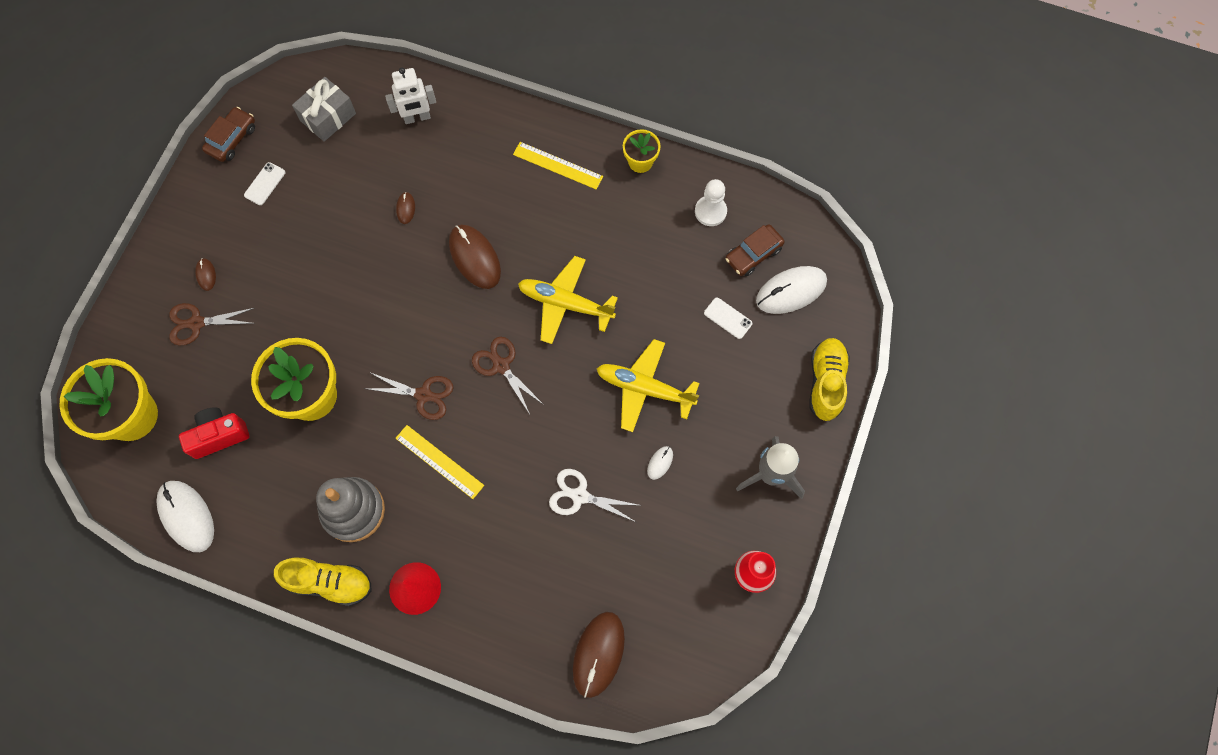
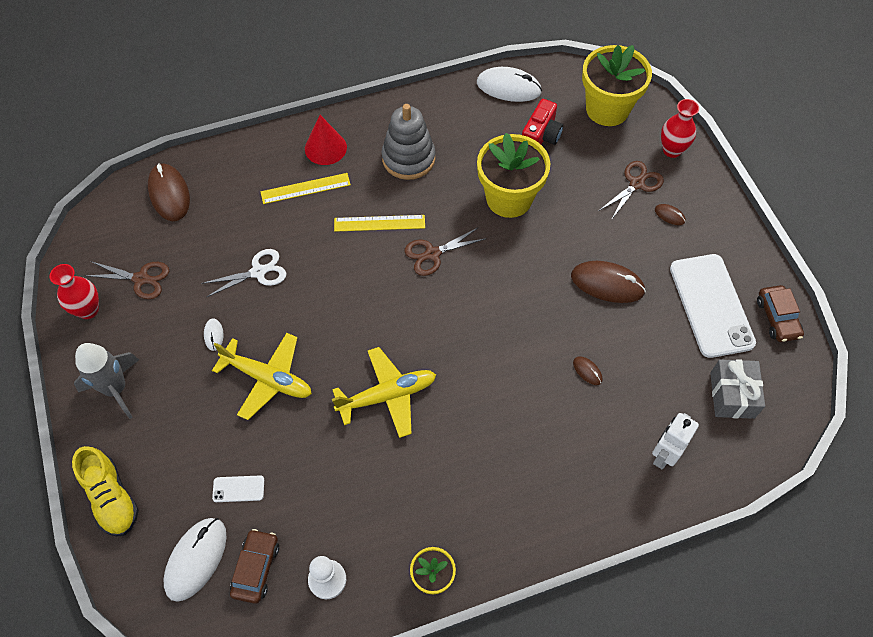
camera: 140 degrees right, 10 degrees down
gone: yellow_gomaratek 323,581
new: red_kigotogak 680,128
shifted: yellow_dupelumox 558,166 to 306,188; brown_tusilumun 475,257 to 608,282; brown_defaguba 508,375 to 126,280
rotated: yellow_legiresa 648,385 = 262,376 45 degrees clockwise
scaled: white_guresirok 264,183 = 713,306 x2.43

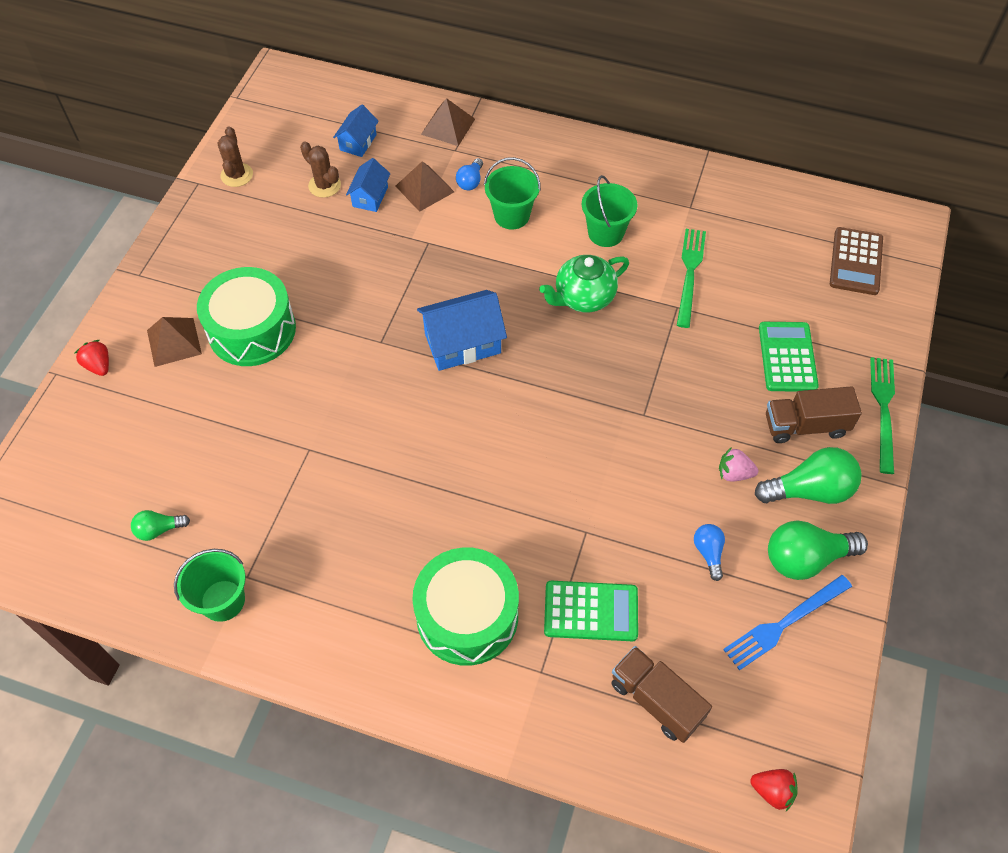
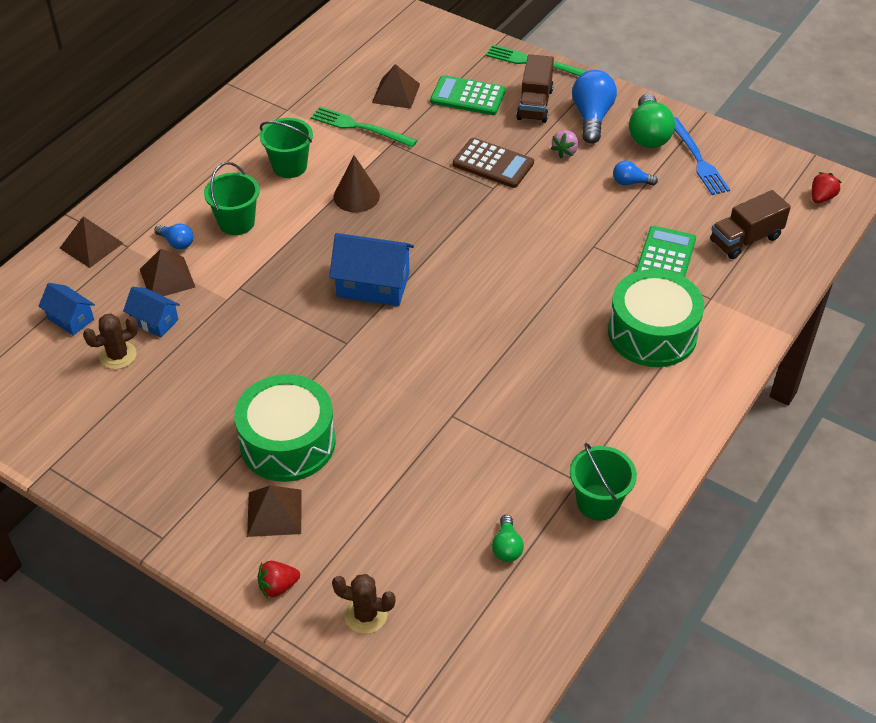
camera: 75 degrees left, 10 degrees down
new: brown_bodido 396,86
shifted: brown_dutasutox 235,157 to 364,604; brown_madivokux 856,261 to 493,163
swapped: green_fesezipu 584,284 to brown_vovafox 357,183
repainted: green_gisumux 808,475 to blue_gisumux 594,107
rotated: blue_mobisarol 462,330 = 371,269 75 degrees counterclockwise

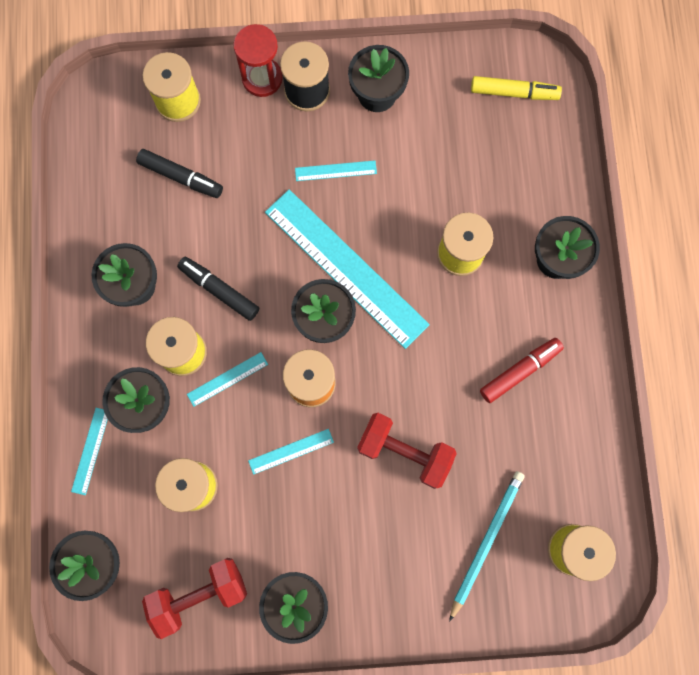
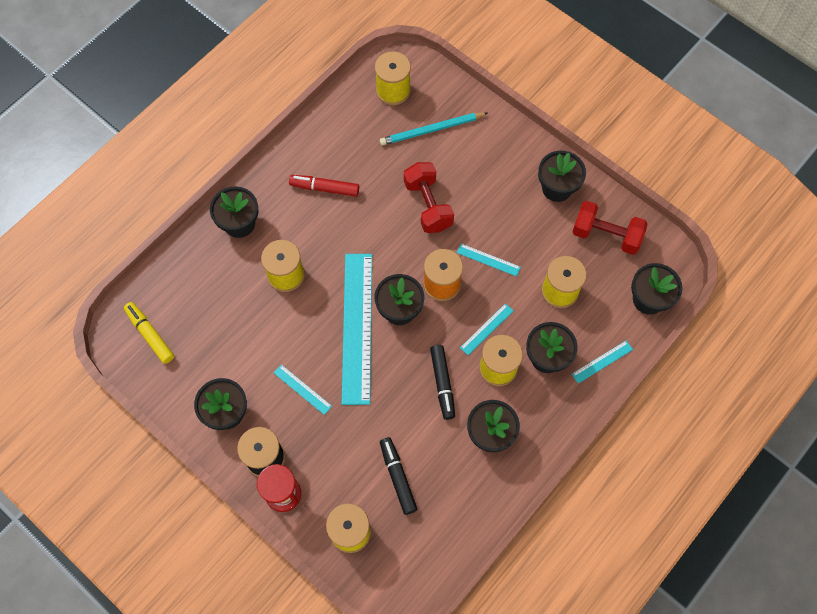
camera: 135 degrees left, 10 degrees down
rotated: turquoise_dupelumox 227,379 = 487,329 60 degrees counterclockwise

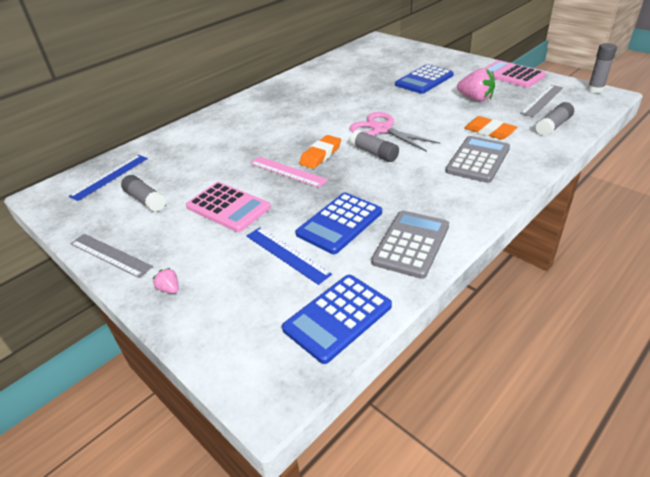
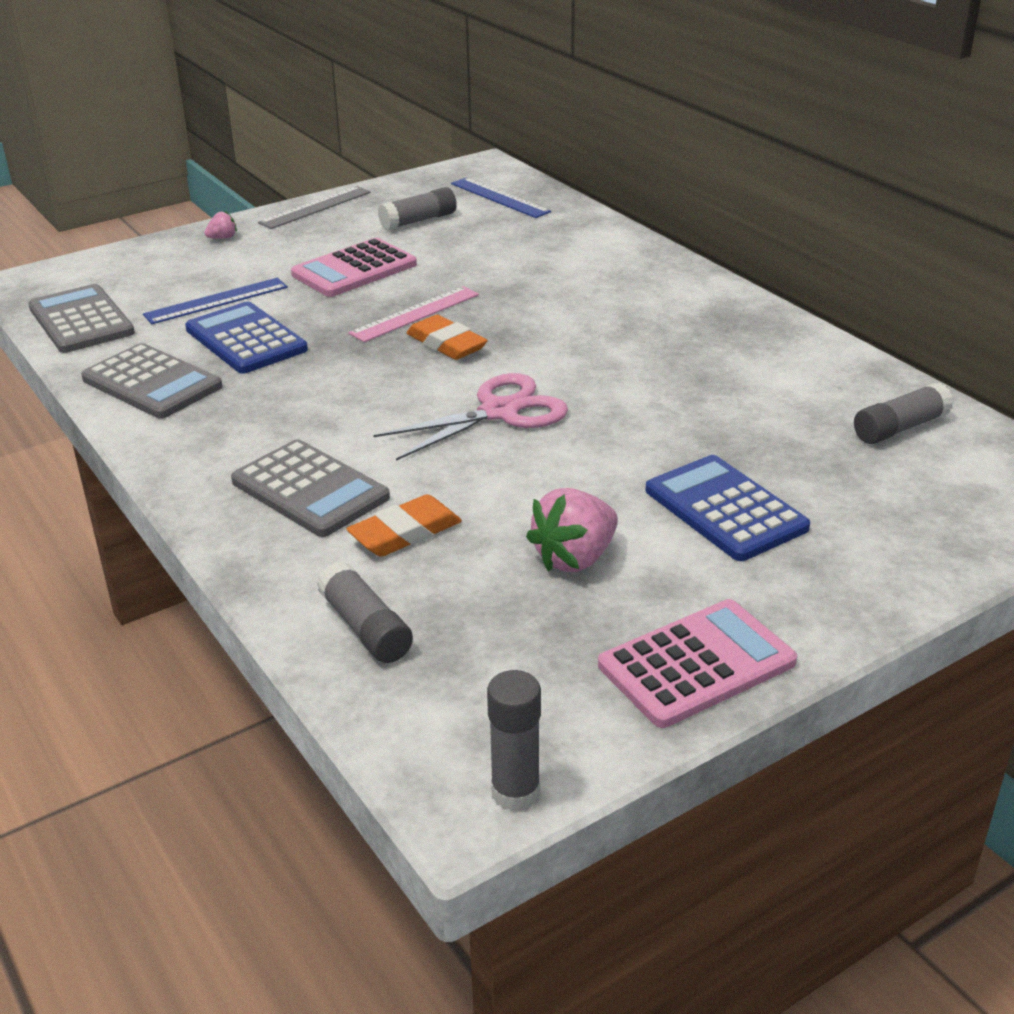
camera: 100 degrees right, 5 degrees down
gone: grey_dupelumox 541,101
shifted: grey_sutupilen 374,145 to 903,413
repainted: blue_madivokux 337,319 to grey_madivokux 81,318

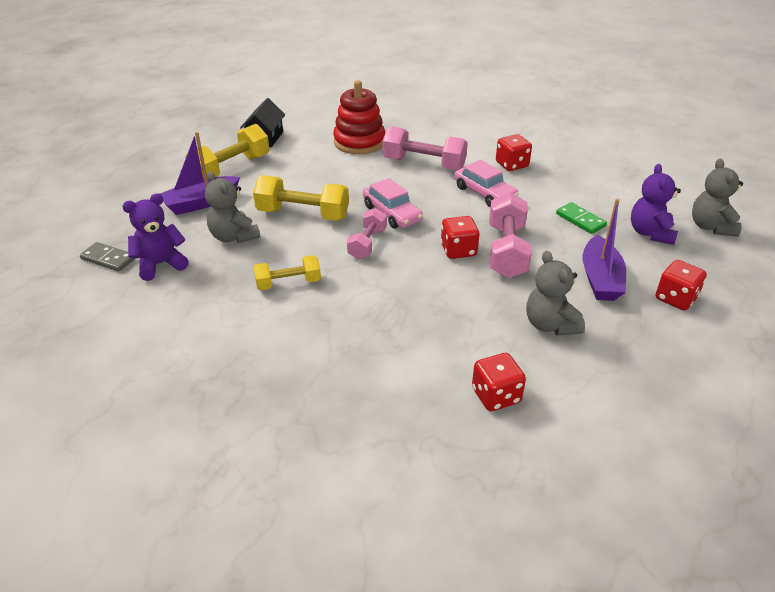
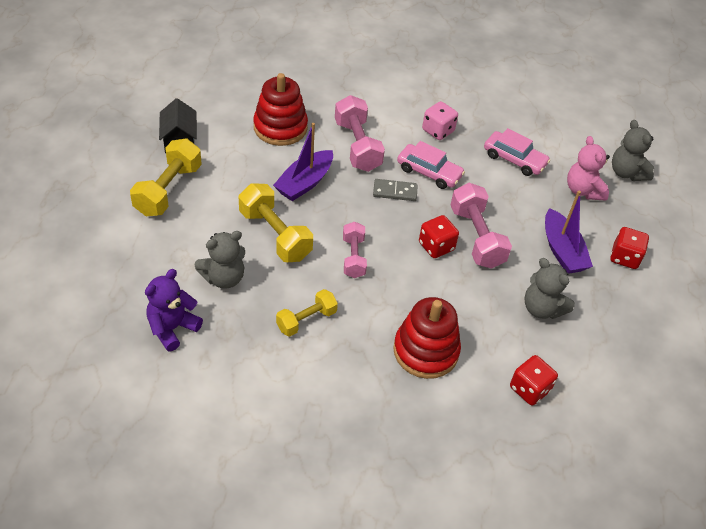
camera: 25 degrees left, 10 degrees up
gone: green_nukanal 581,218
new: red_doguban 427,338
shifted: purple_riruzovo 200,173 to 303,162; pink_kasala 393,203 to 517,152; grey_nukanal 107,257 to 395,190
repainted: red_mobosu 514,152 to pink_mobosu 440,120; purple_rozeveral 656,204 to pink_rozeveral 588,168
rotated: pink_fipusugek 425,148 = 360,133 75 degrees clockwise; grey_rozeveral 232,207 = 220,259 60 degrees counterclockwise; yellow_fipusugek 301,198 = 276,222 60 degrees clockwise

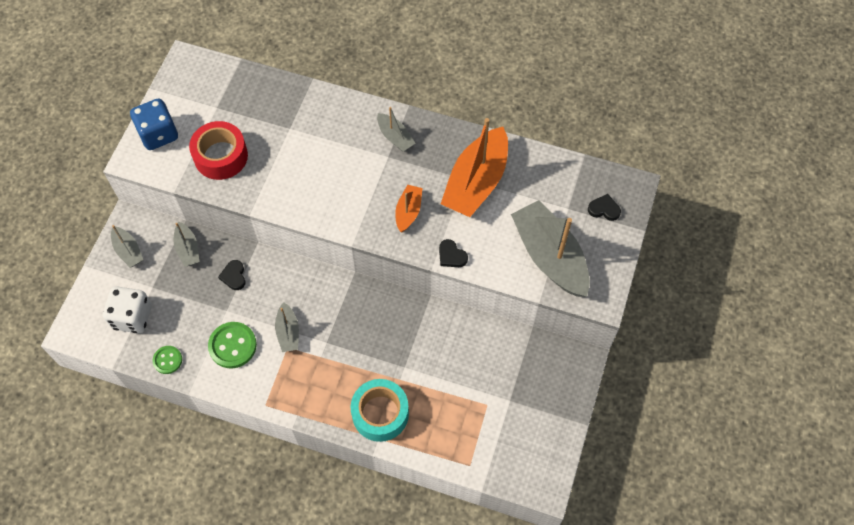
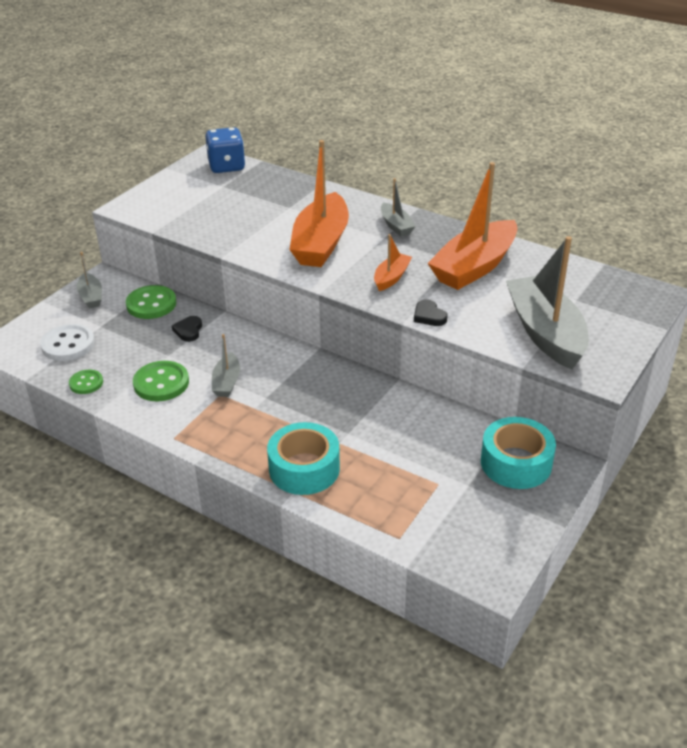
camera: 15 degrees right, 25 degrees down
gone: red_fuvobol 218,150; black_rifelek 604,207
new: orange_riruzovo 319,203; turquoise_fuvobol 518,453
shifted: blue_mobosu 154,124 to 225,150
swapped: grey_riruzovo 186,244 to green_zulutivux 151,302; white_mobosu 127,309 to white_zulutivux 67,342

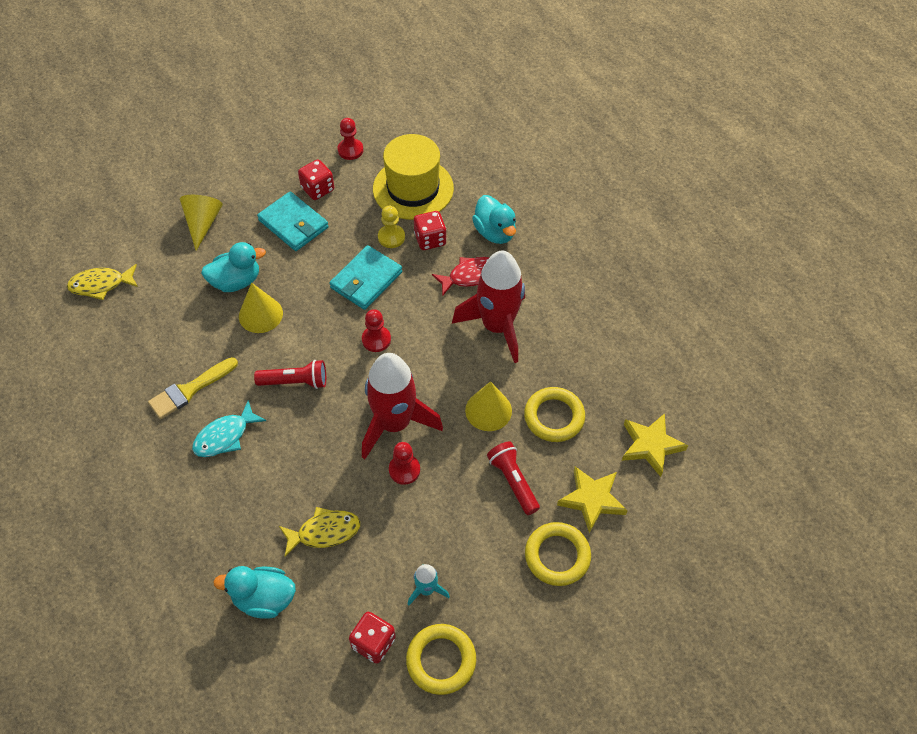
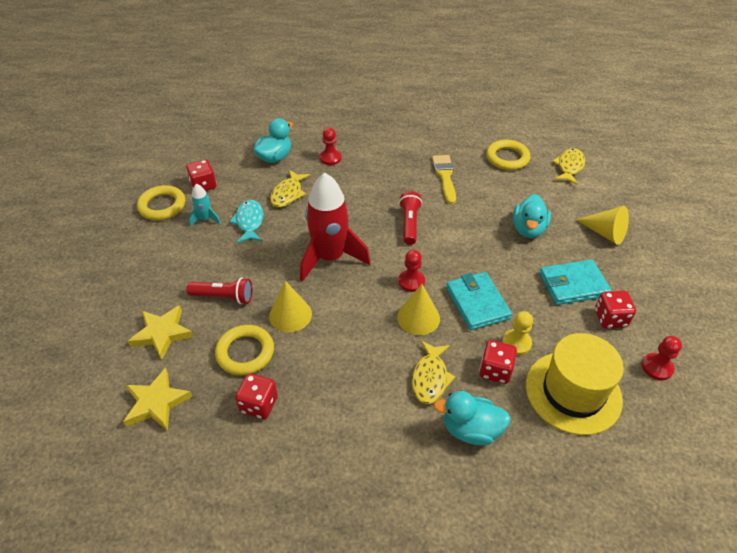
camera: 125 degrees right, 10 degrees down
gone: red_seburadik 488,307
new: red_mobosu 256,396
shifted: yellow_vovafox 261,308 to 418,309; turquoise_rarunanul 229,428 to 246,221; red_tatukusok 404,463 to 331,146; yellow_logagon 558,554 to 508,155
repainted: red_rarunanul 461,277 to yellow_rarunanul 433,372
rotated: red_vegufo 290,374 = 410,218 150 degrees clockwise

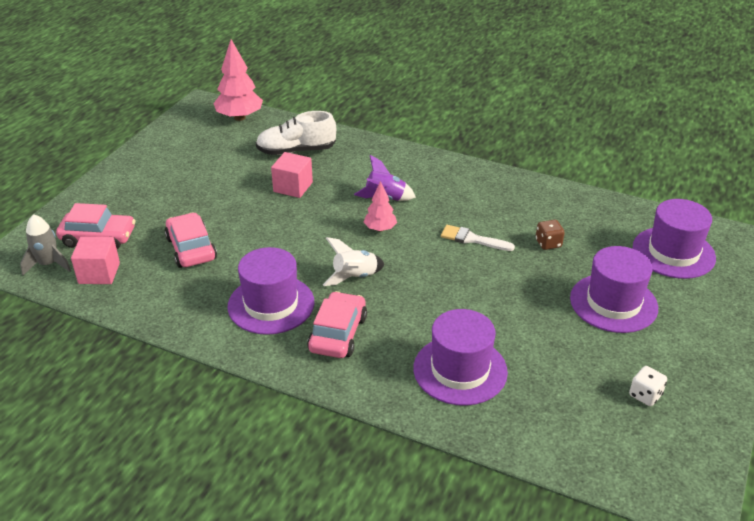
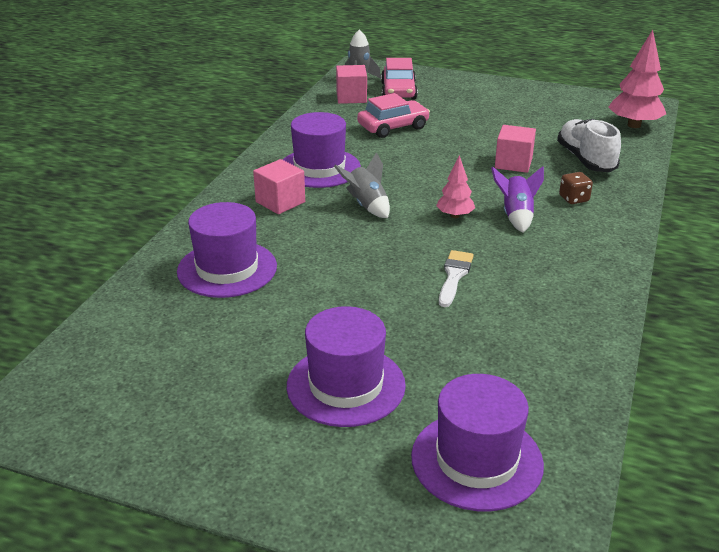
camera: 85 degrees right, 5 degrees down
gone: white_mobosu 648,386
shifted: brown_mobosu 550,235 to 576,188
swapped: pink_kasala 337,324 to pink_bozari 279,186
repainted: white_seburadik 354,261 to grey_seburadik 362,185

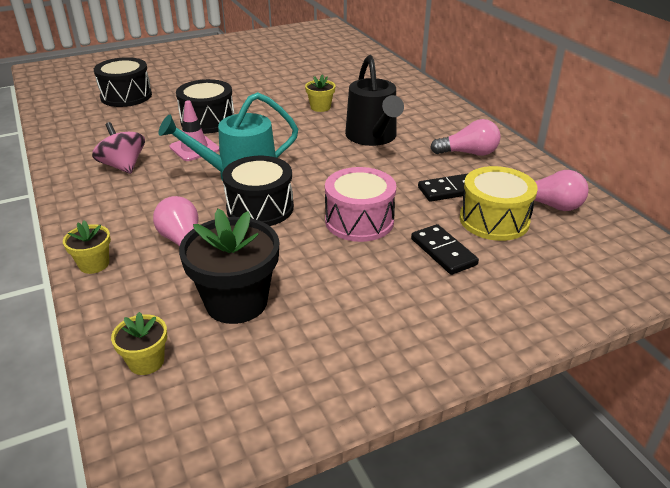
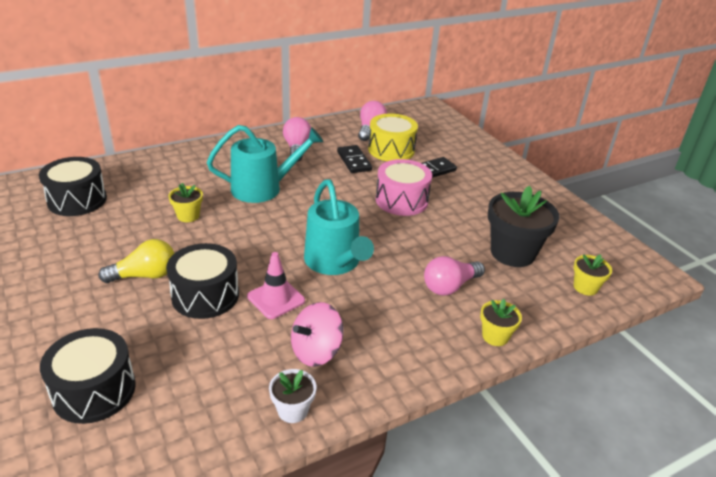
camera: 95 degrees left, 0 degrees up
new: yellow_gisumux 136,261; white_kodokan 292,396
shifted: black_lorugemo 258,191 to 73,186
repainted: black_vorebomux 374,100 to turquoise_vorebomux 265,164

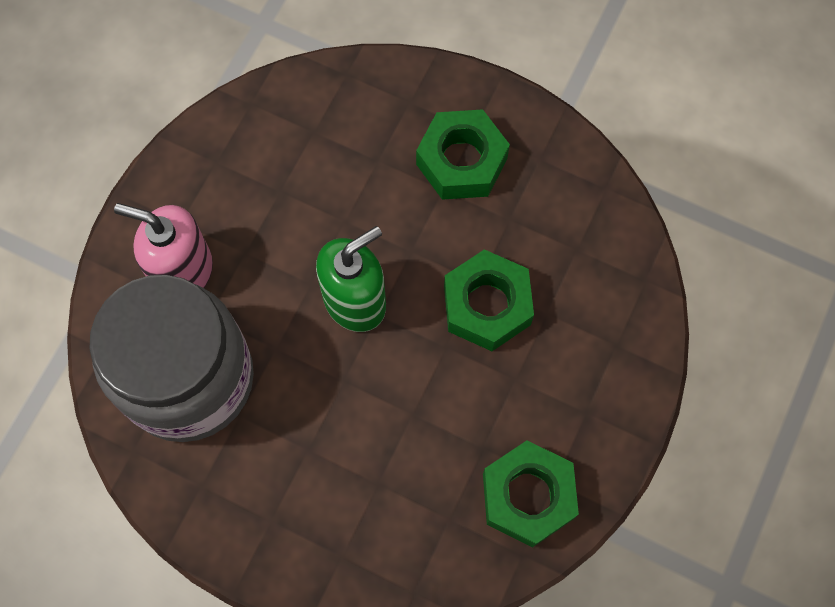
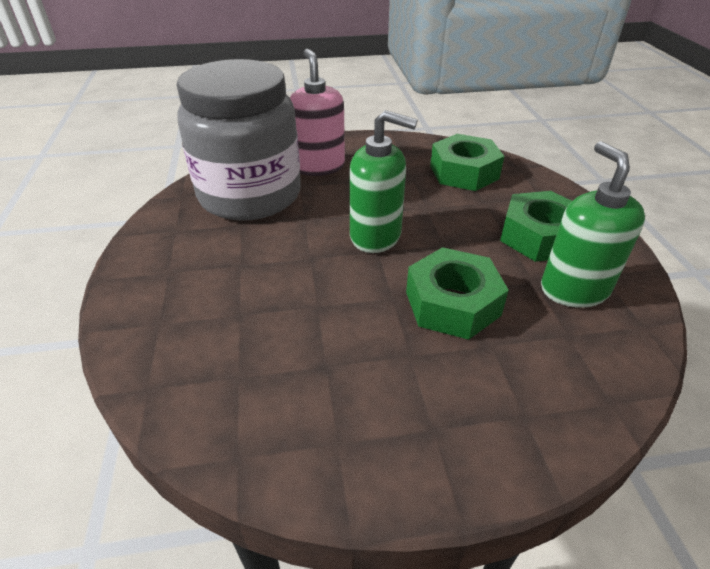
camera: 55 degrees right, 30 degrees down
new: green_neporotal 593,224
shifted: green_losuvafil 531,493 to 467,162

